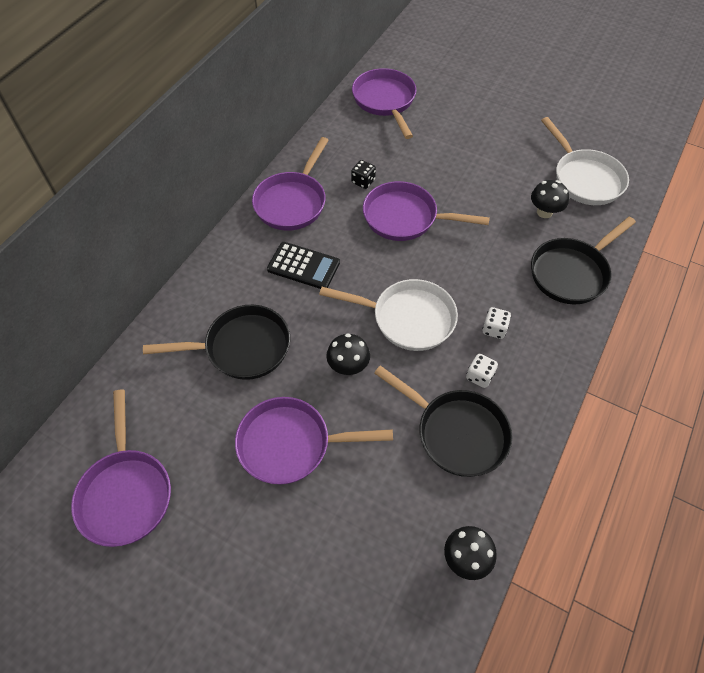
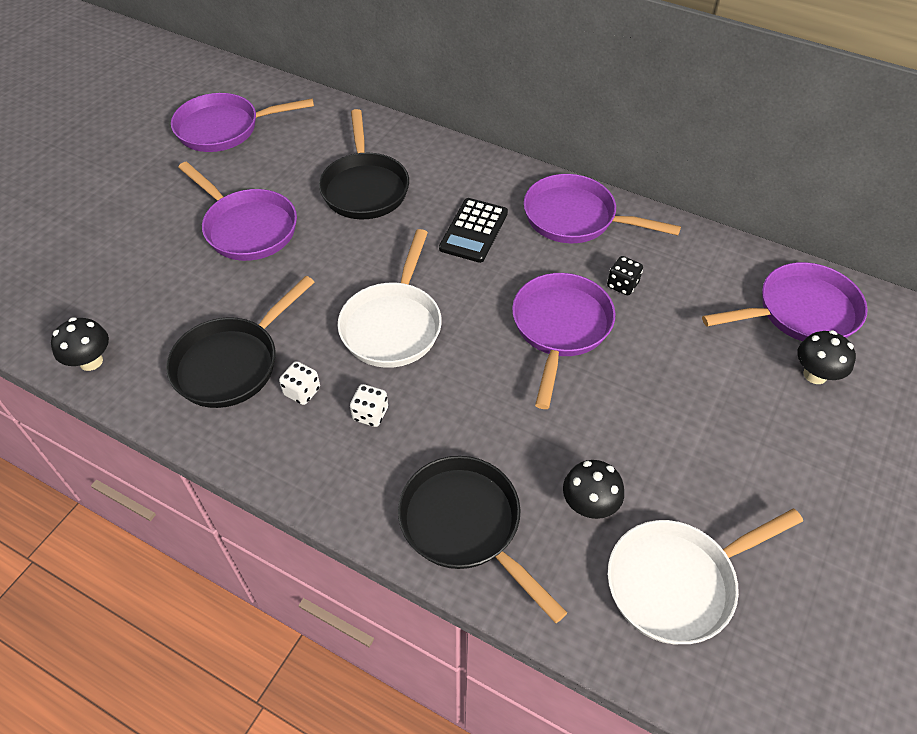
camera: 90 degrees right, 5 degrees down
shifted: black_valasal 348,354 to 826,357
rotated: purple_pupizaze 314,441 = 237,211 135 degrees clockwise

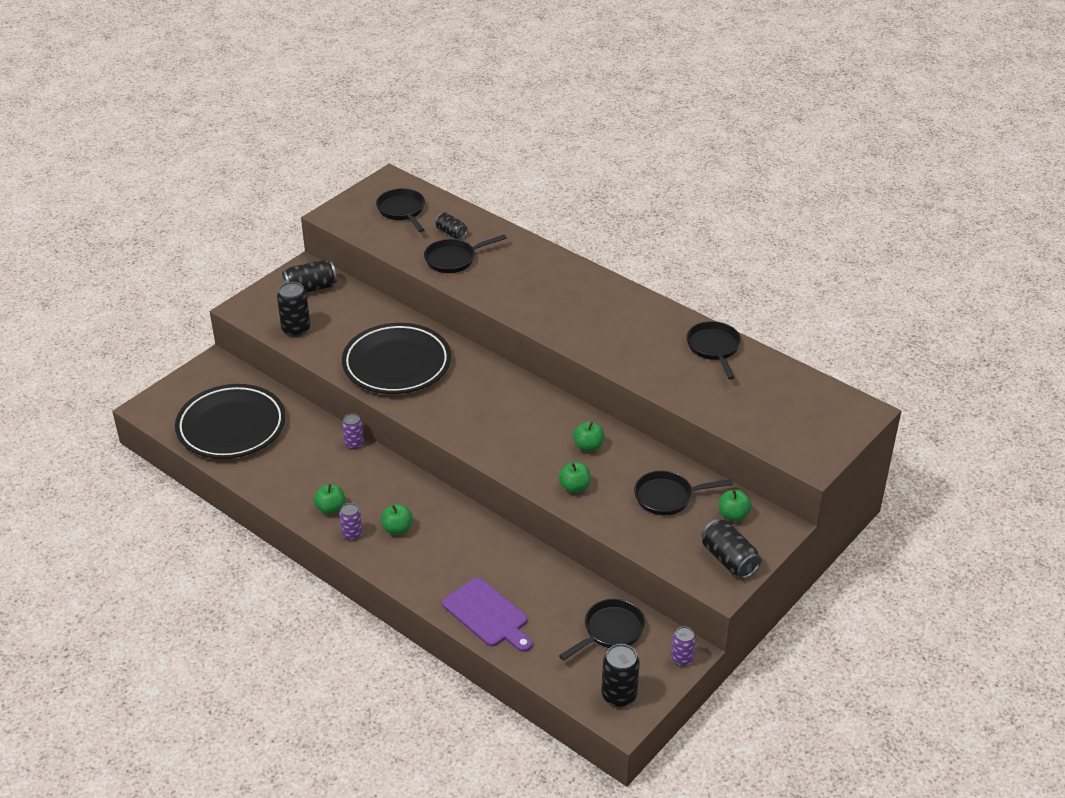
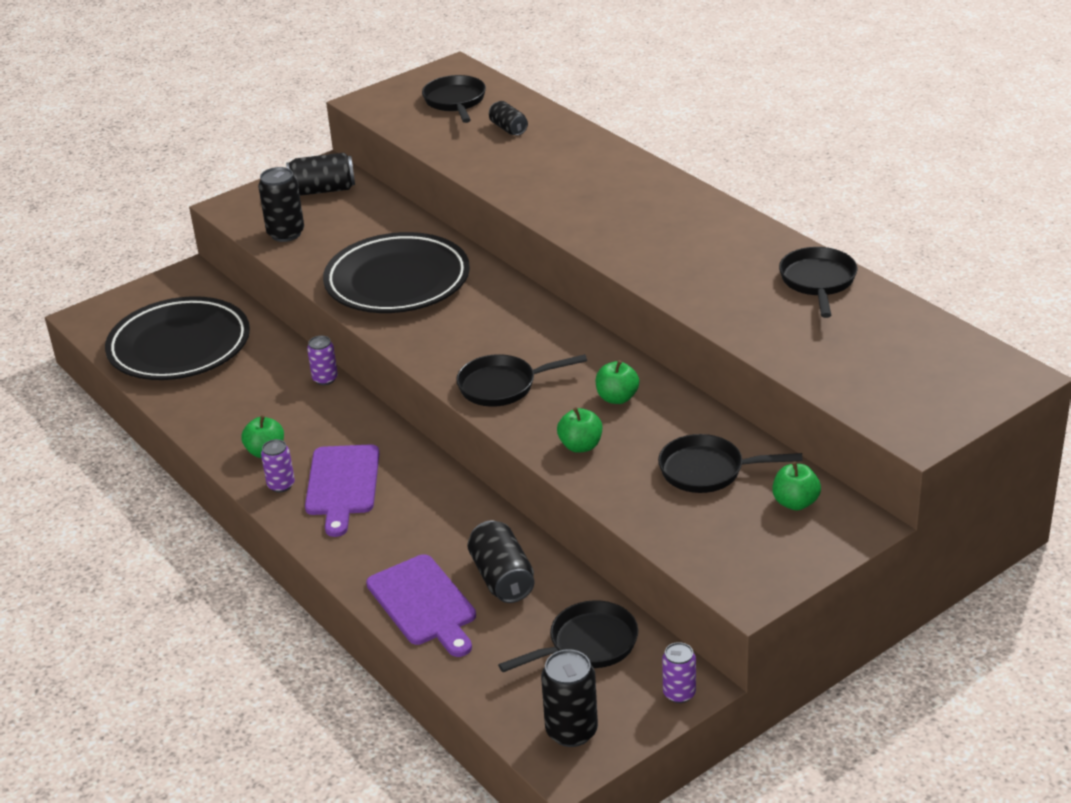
camera: 15 degrees right, 5 degrees down
shifted: black_pupizaze 465,253 to 521,380; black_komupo 731,549 to 500,561
swapped: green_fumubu 397,519 to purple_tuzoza 342,490

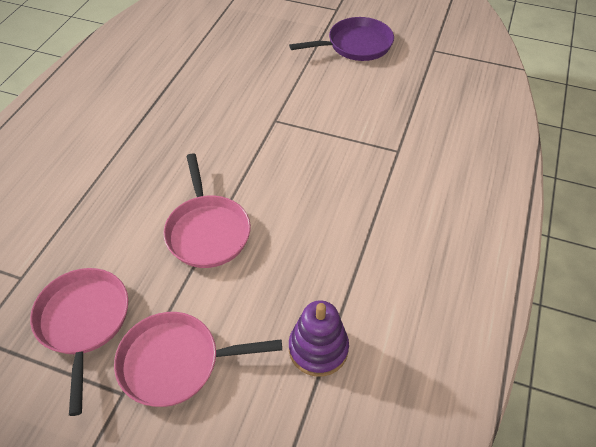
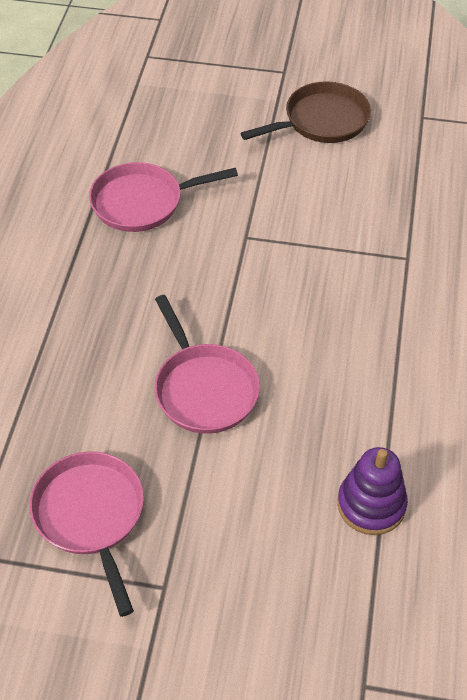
camera: 10 degrees left, 0 degrees up
shifted: pink_pupizaze 198,359 to 163,197
repainted: purple_pupizaze 341,39 to brown_pupizaze 306,112

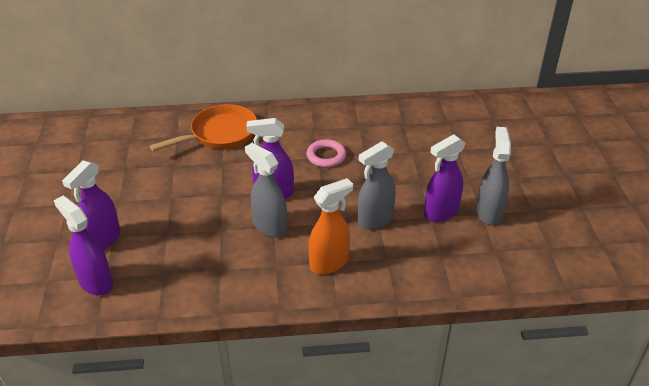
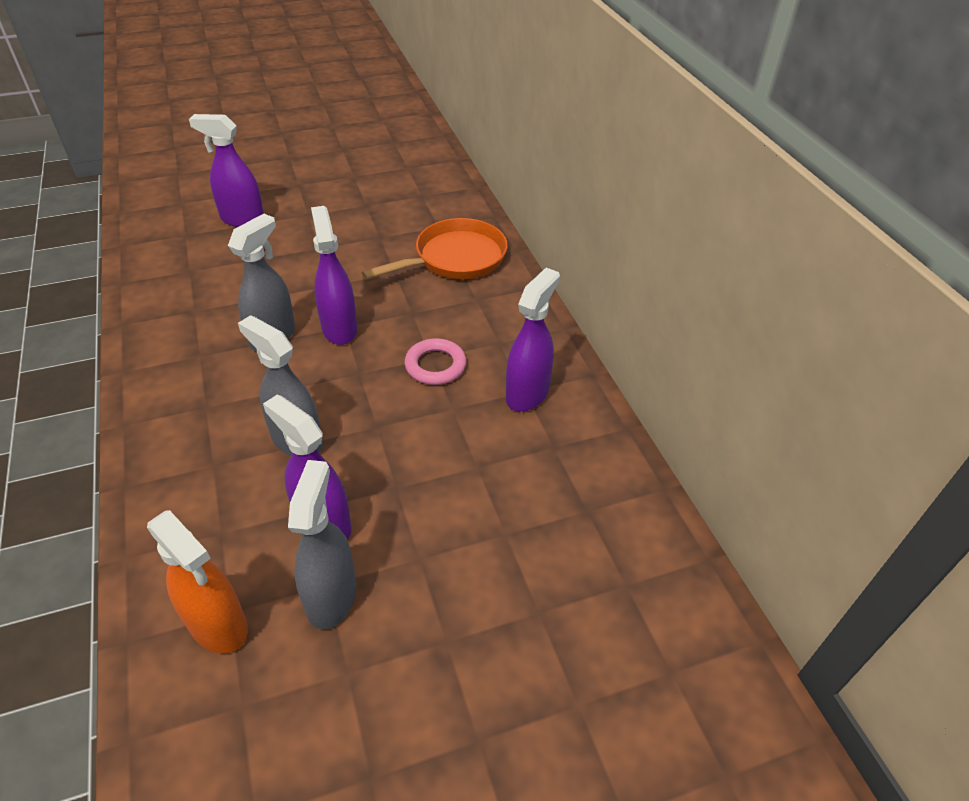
camera: 75 degrees right, 5 degrees up
shifted: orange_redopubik 330,226 to 197,582; purple_redopubik 83,245 to 533,340
rotated: orange_pupizaze 203,127 = 435,249 75 degrees counterclockwise; grey_redopubik 494,176 = 322,545 75 degrees counterclockwise

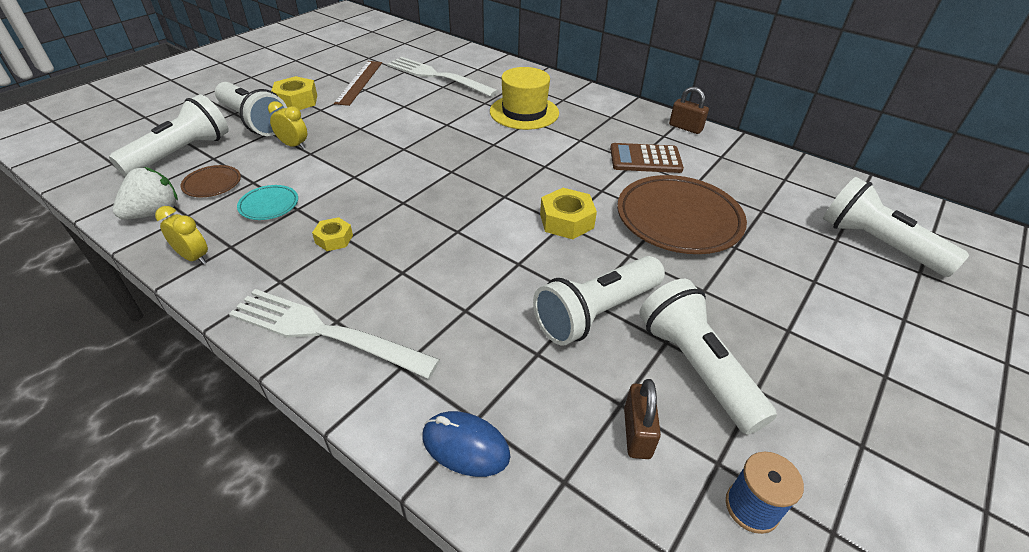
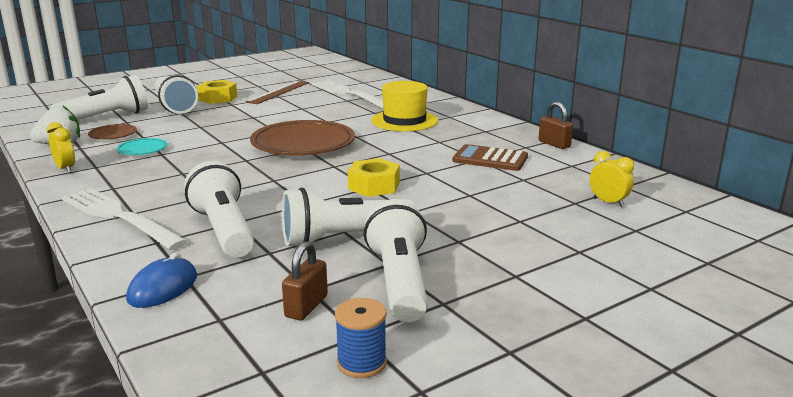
camera: 20 degrees right, 20 degrees down
gone: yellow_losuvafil 332,234
shifted: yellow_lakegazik 287,125 to 612,179; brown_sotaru 682,214 to 302,137; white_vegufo 896,227 to 219,209
rotated: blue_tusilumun 466,444 = 161,280 75 degrees clockwise

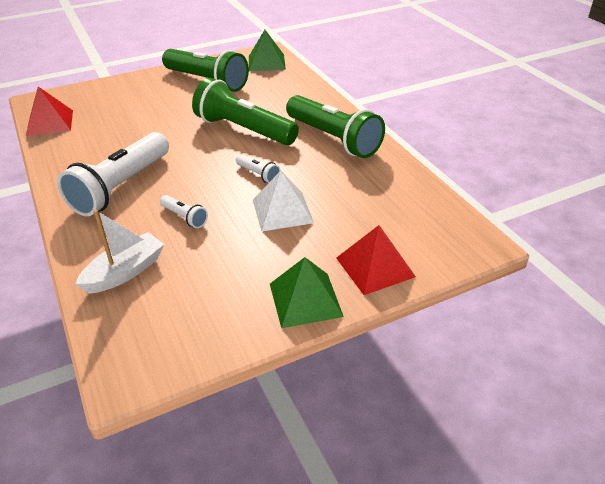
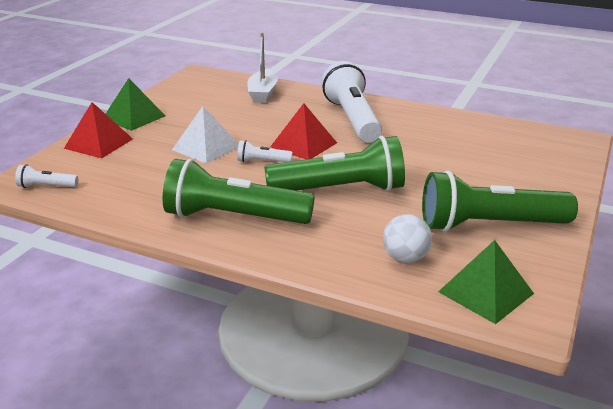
camera: 140 degrees right, 10 degrees down
new: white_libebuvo 407,238
shifted: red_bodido 49,111 to 303,131; white_vegufo 184,211 to 46,176

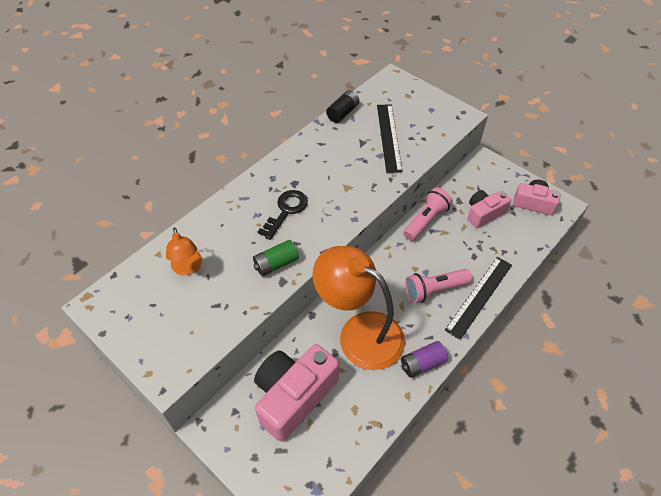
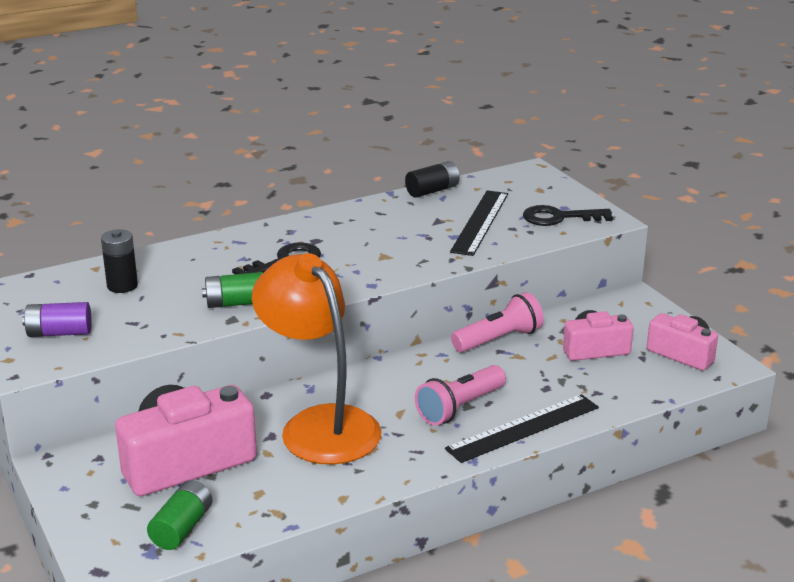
camera: 20 degrees right, 25 degrees down
new: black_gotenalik 568,215; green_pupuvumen 180,515
shifted: purple_pupuvumen 424,359 to 57,319
swapped: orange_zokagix 184,251 to black_pupuvumen 119,261
rotated: pink_vegufo 438,286 = 460,395 45 degrees counterclockwise

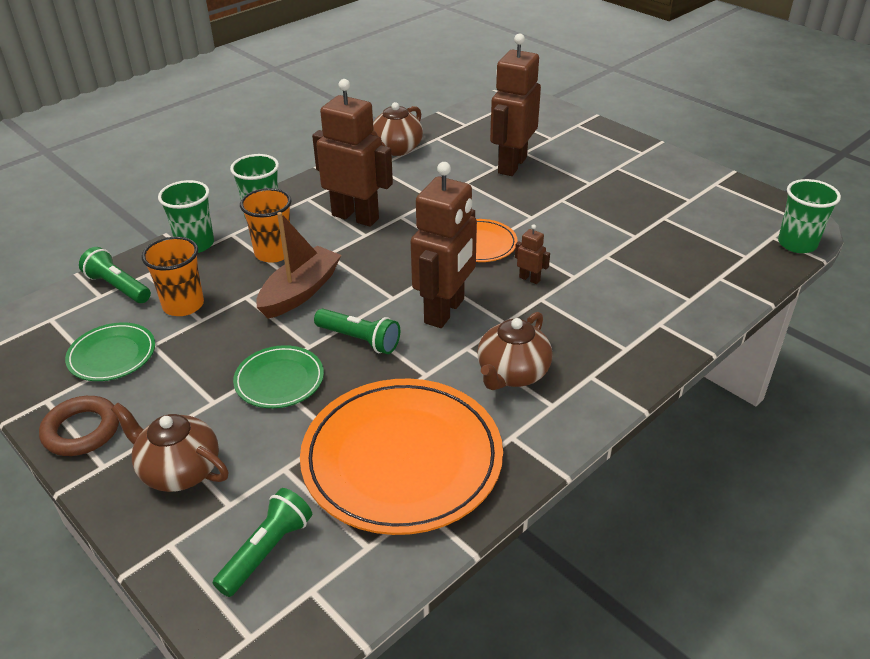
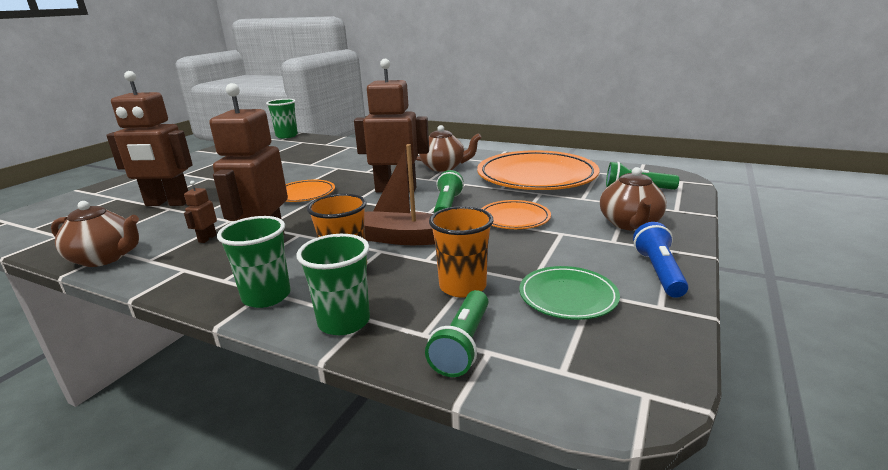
camera: 110 degrees left, 15 degrees down
shifted: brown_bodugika 532,254 to 200,212
swapped: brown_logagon 79,426 to blue_vegufo 661,260
repainted: green_sotaru 278,376 to orange_sotaru 516,214

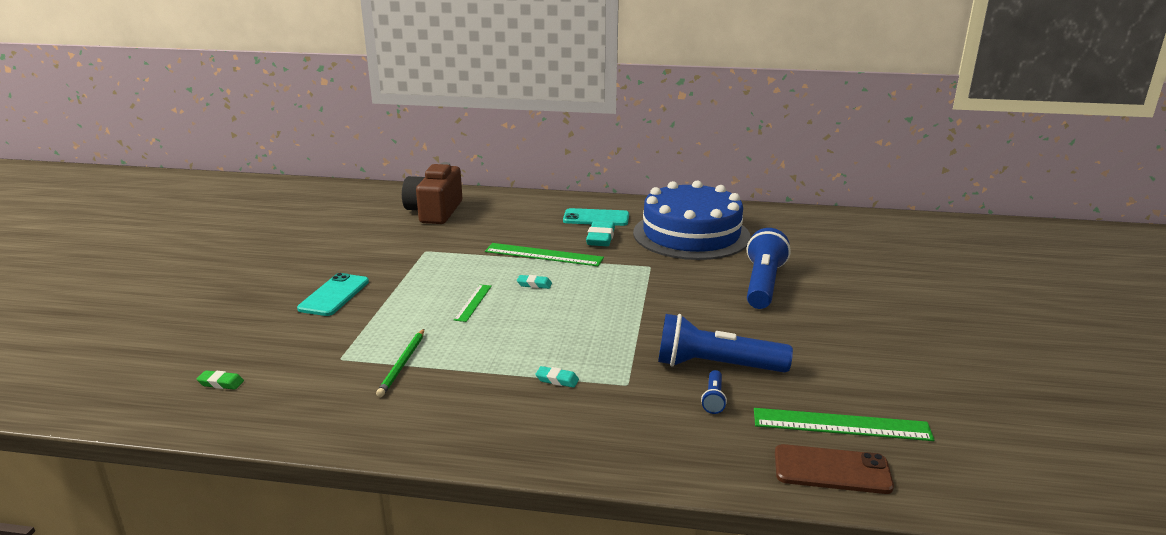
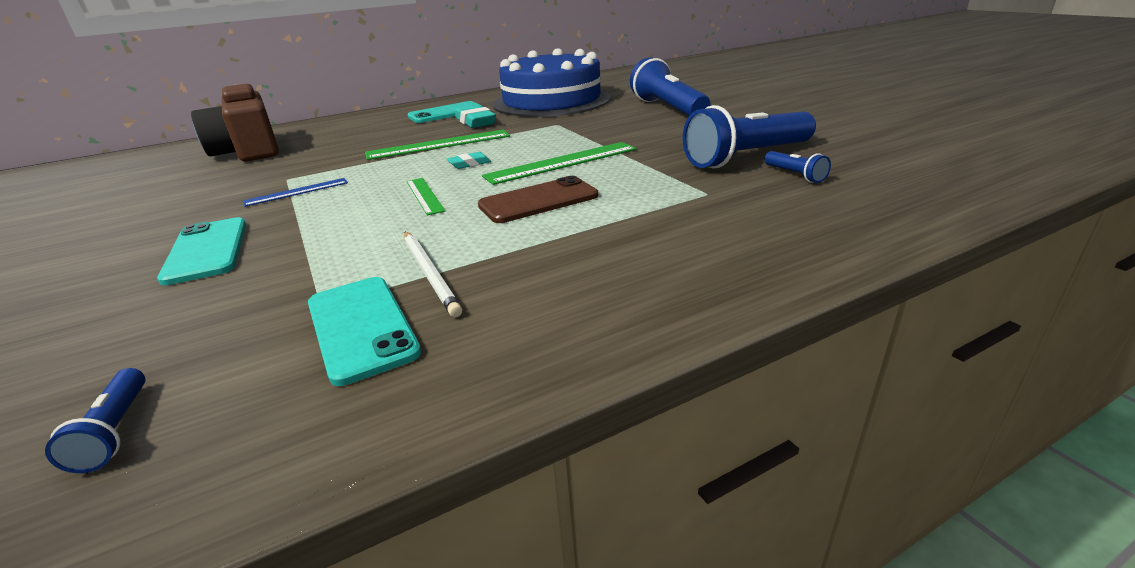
camera: 35 degrees left, 5 degrees up
gone: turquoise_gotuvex 557,377
new: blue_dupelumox 295,192; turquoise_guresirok 364,331
shifted: green_dupelumox 844,424 to 559,163; brown_guresirok 834,469 to 538,199
swapped: green_gotuvex 220,380 to blue_vegufo 95,420
repainted: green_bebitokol 400,363 to white_bebitokol 433,274

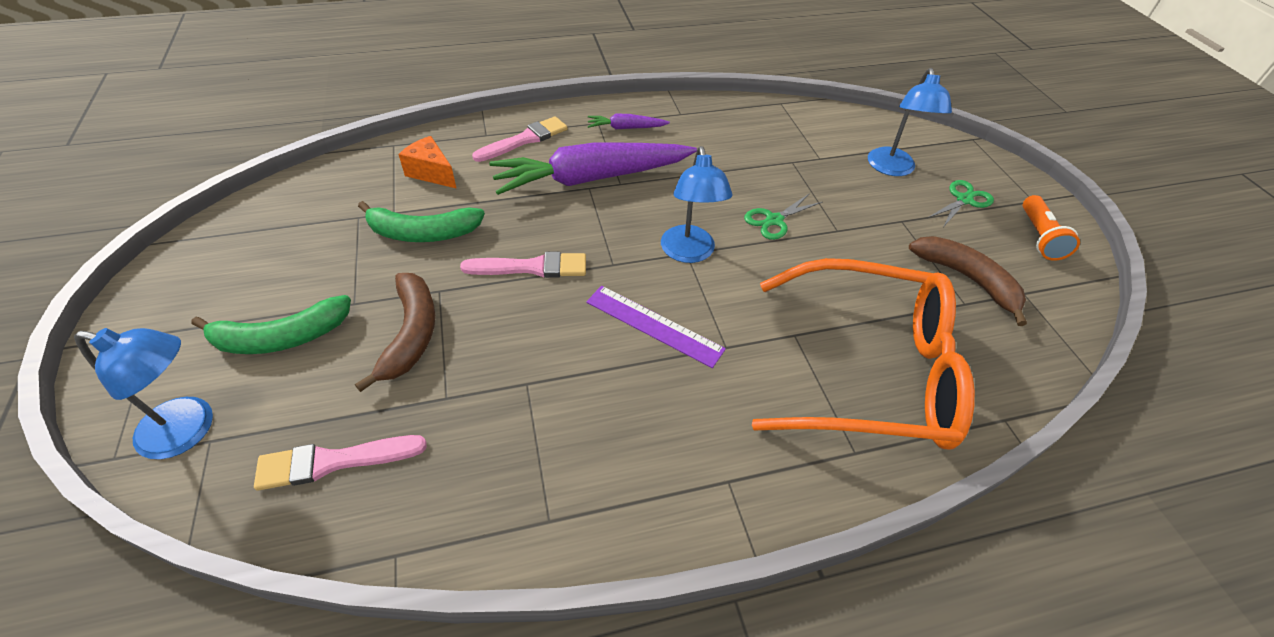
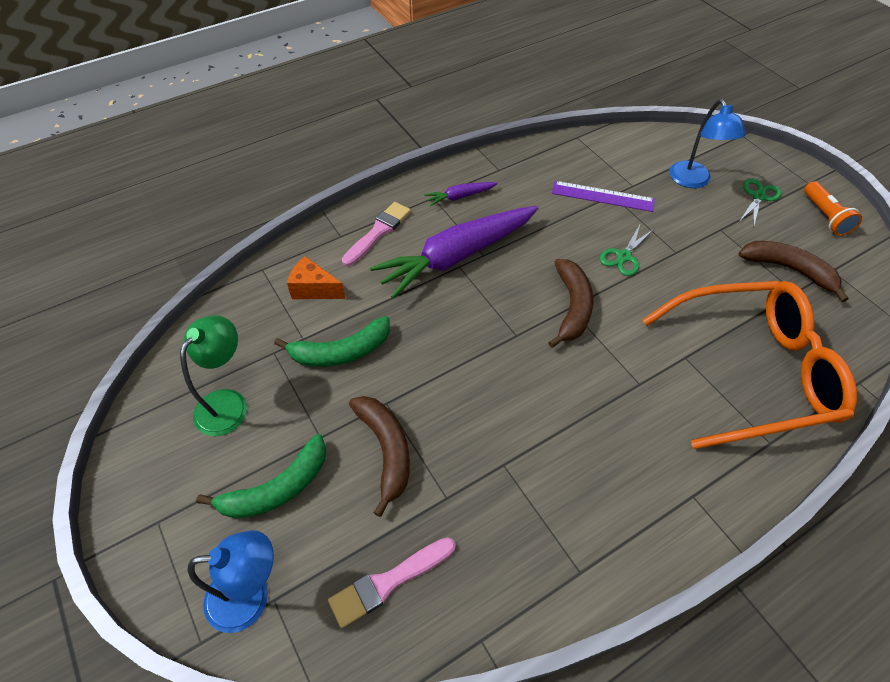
camera: 15 degrees left, 5 degrees up
gone: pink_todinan 523,265
new: green_zokagix 213,375
shifted: purple_dupelumox 656,327 to 603,196
swapped: blue_zokagix 696,204 to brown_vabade 570,303

